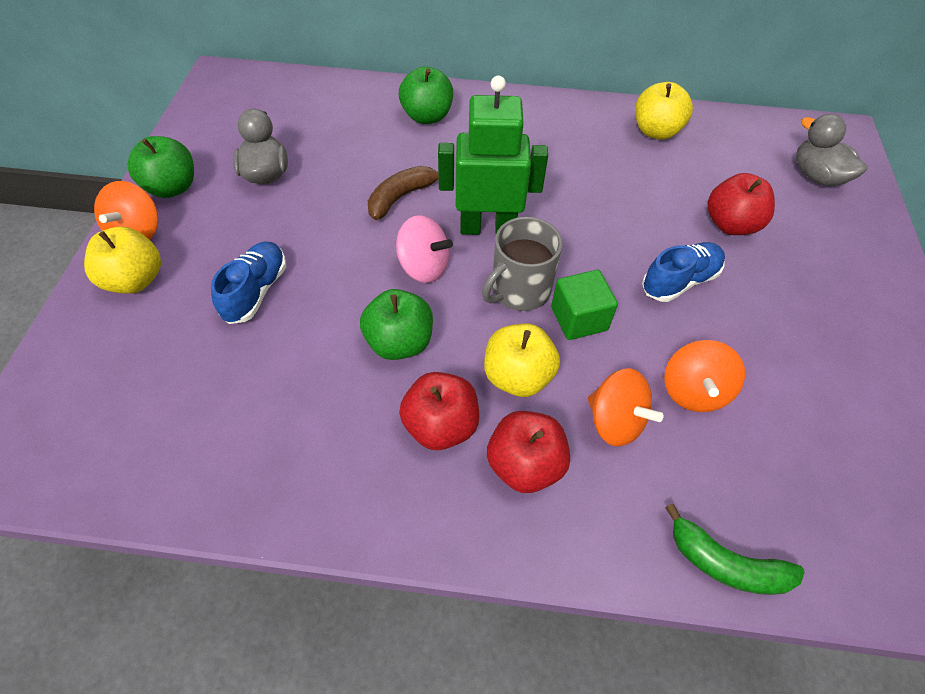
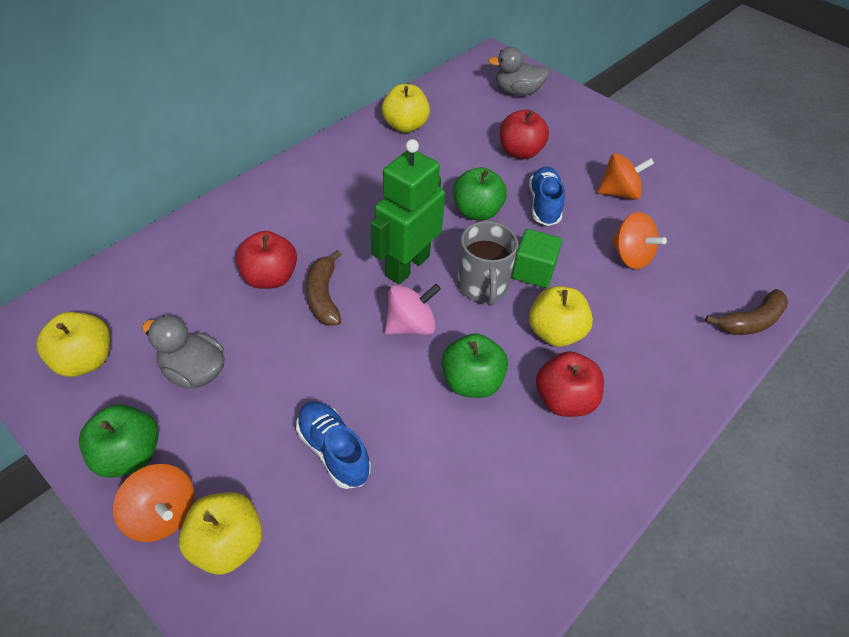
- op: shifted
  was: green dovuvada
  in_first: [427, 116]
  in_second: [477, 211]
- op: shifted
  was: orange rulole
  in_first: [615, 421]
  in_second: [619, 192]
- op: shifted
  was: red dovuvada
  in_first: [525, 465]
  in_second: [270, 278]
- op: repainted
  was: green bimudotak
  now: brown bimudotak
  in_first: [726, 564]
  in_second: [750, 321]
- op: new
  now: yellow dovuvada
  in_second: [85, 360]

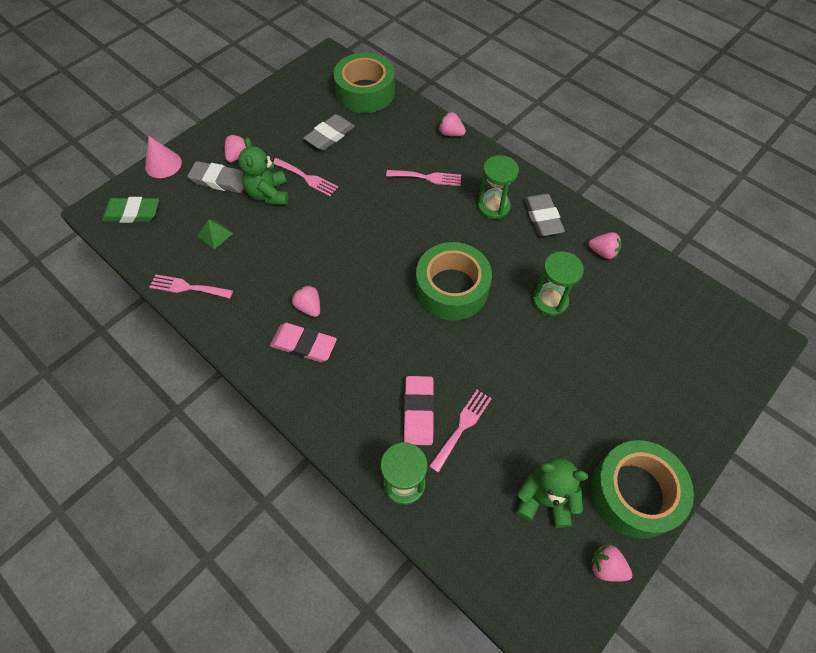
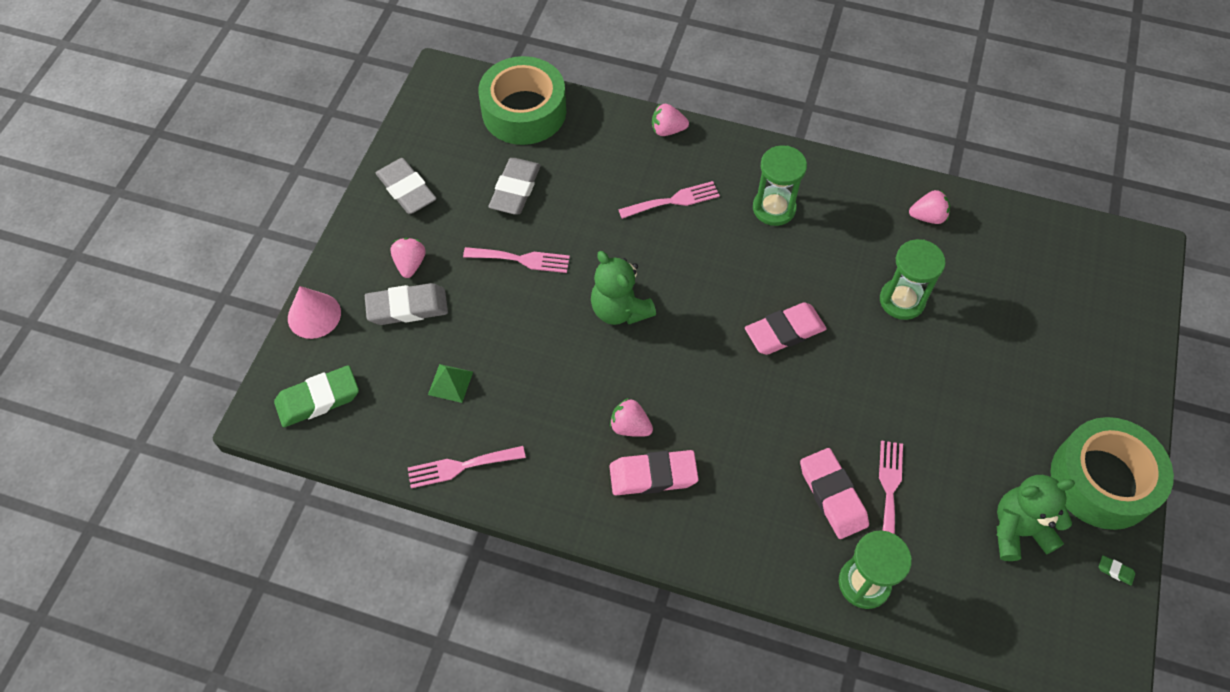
- op: shifted
  was: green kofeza
  in_first: [269, 194]
  in_second: [620, 310]
- op: shifted
  was: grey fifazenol
  in_first: [542, 217]
  in_second: [406, 189]
- op: swapped
  was: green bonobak
  now: pink fifazenol
  in_first: [452, 288]
  in_second: [784, 332]
- op: swapped
  was: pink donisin
  now: green fifazenol
  in_first: [606, 566]
  in_second: [1115, 571]

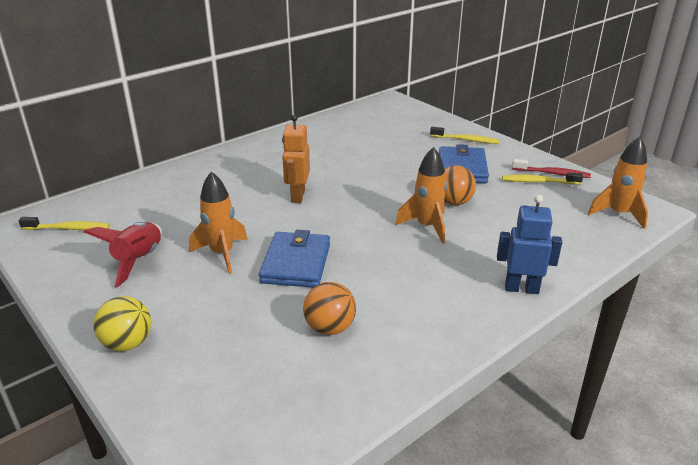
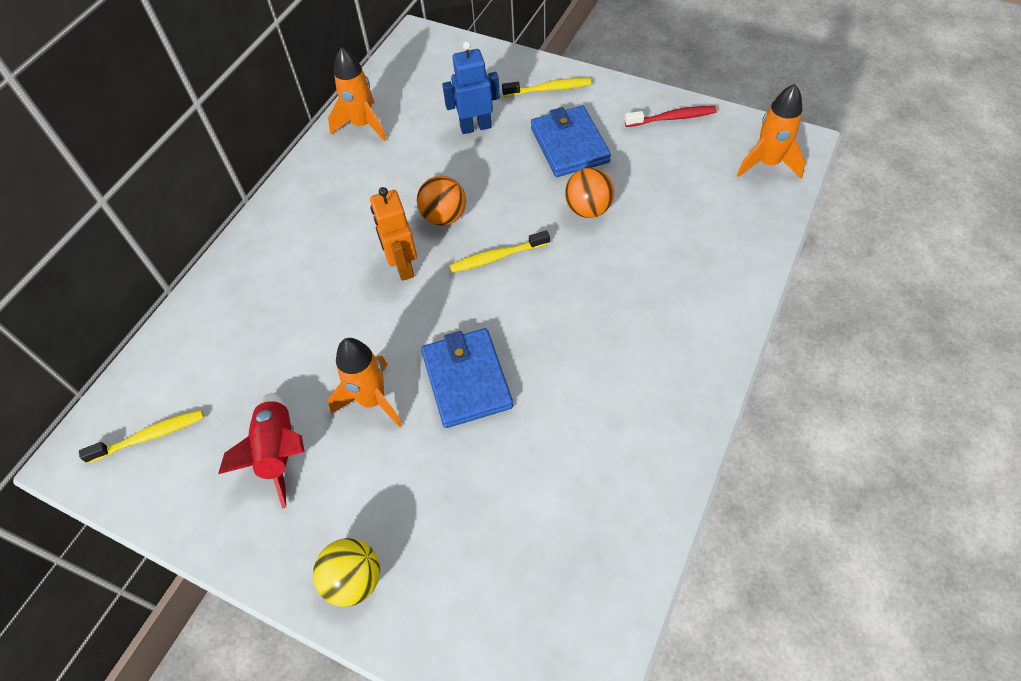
- op: shifted
  was: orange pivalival
  in_first: [427, 226]
  in_second: [362, 125]
- op: shifted
  was: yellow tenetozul
  in_first: [538, 182]
  in_second: [497, 257]
- op: shifted
  was: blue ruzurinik
  in_first: [521, 288]
  in_second: [475, 127]
- op: shifted
  was: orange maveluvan
  in_first: [330, 328]
  in_second: [444, 217]

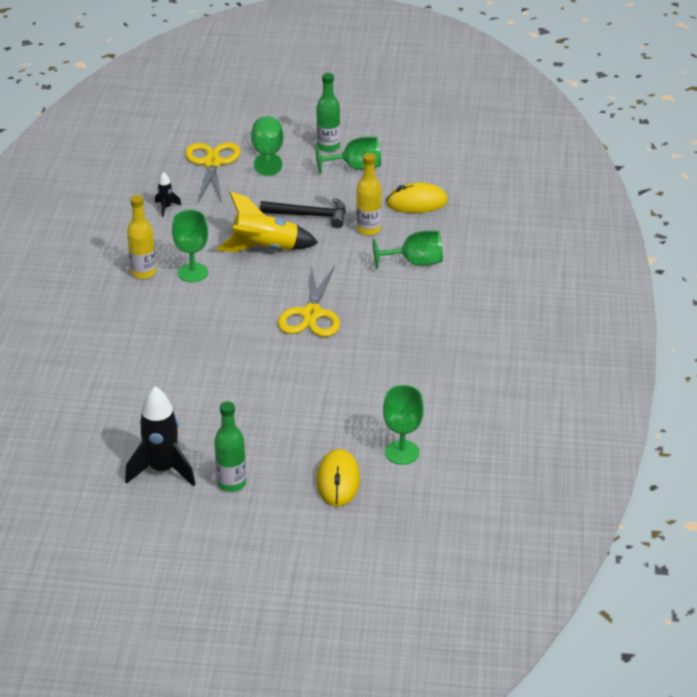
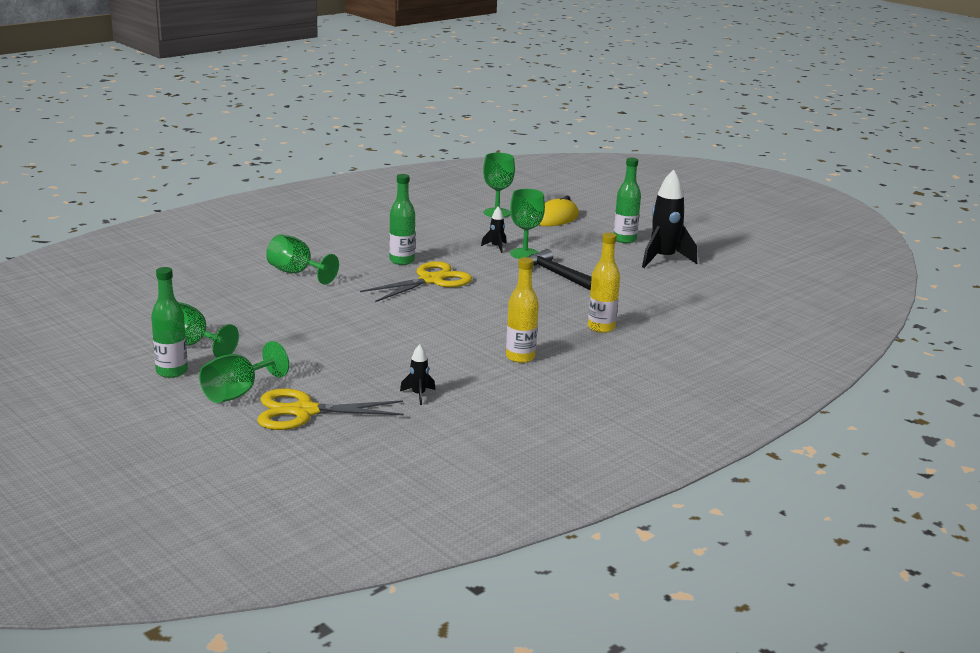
- op: rotated
  was: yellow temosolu
  in_first: [212, 163]
  in_second: [304, 412]
  clockwise: 45
- op: shifted
  was: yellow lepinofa
  in_first: [368, 229]
  in_second: [601, 327]
- op: gone
  was: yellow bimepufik
  in_first: [416, 202]
- op: gone
  was: yellow pivalival
  in_first: [265, 249]
- op: shifted
  was: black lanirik
  in_first: [309, 215]
  in_second: [556, 274]
- op: shifted
  was: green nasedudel
  in_first: [193, 273]
  in_second: [524, 254]
- op: new
  now: green lepinofa
  in_second: [402, 261]
- op: new
  now: black pivalival
  in_second: [496, 247]

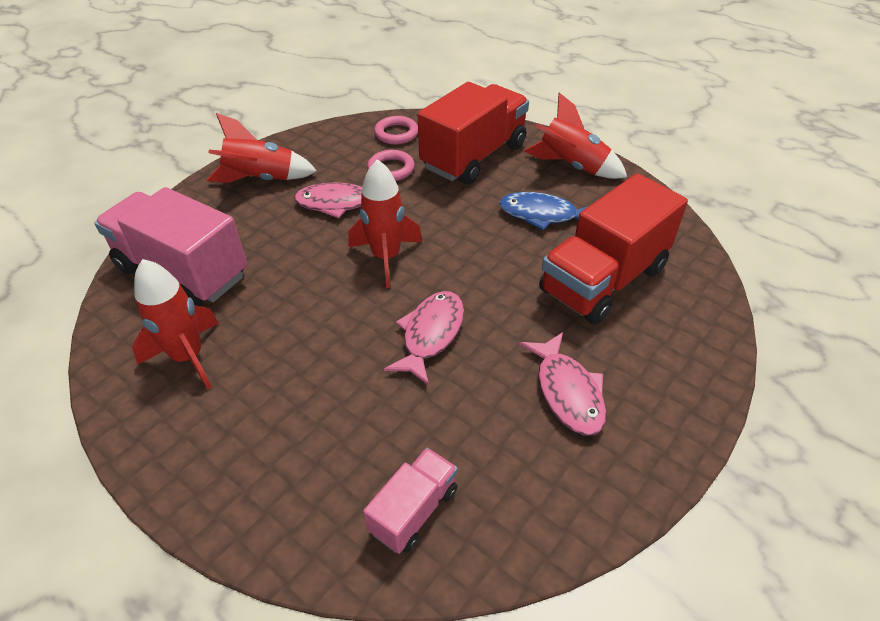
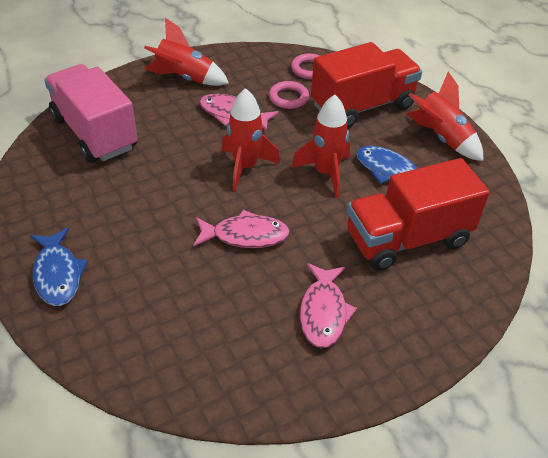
- op: shifted
  was: red pivalival
  in_first: [188, 357]
  in_second: [325, 173]
- op: rotated
  was: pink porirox
  in_first: [431, 334]
  in_second: [245, 235]
  clockwise: 45
- op: gone
  was: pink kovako
  in_first: [414, 510]
- op: new
  now: blue porirox
  in_second: [58, 274]

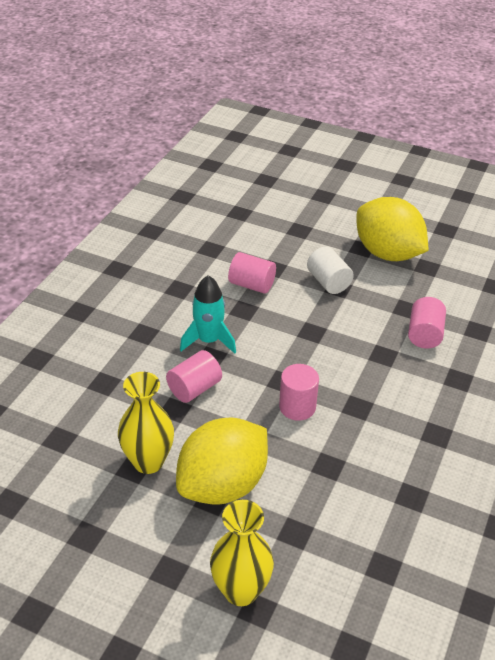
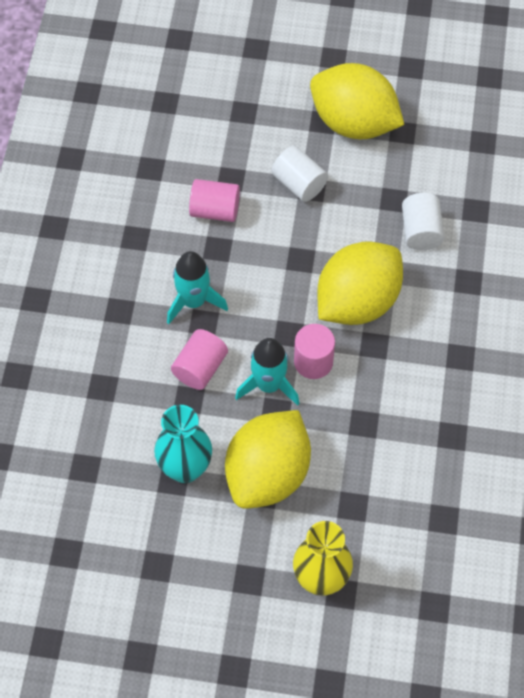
- op: repainted
  was: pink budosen
  now: white budosen
  in_first: [424, 334]
  in_second: [421, 231]
- op: repainted
  was: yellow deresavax
  now: turquoise deresavax
  in_first: [148, 461]
  in_second: [185, 468]
- op: new
  now: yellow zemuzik
  in_second: [357, 301]
- op: new
  now: turquoise pivalival
  in_second: [268, 385]

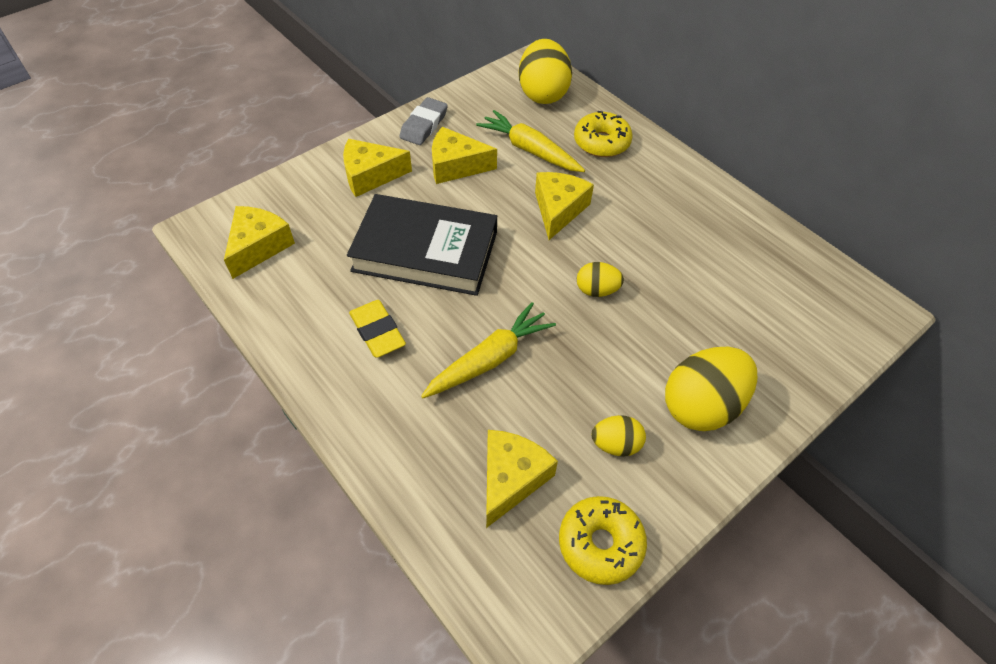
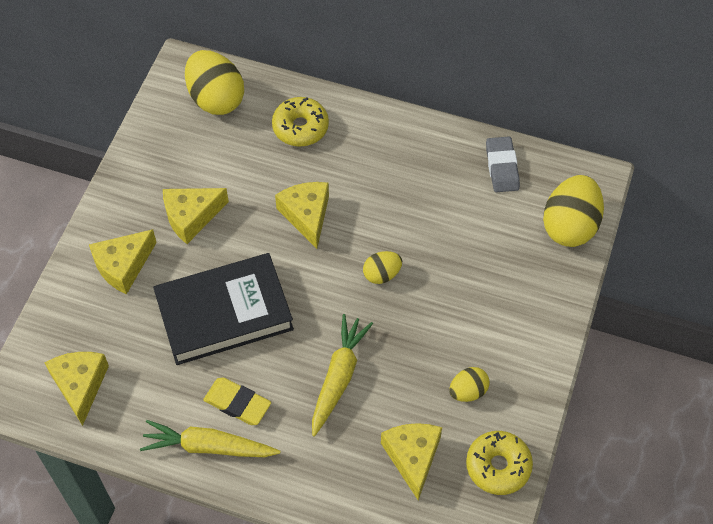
- op: shifted
  was: grey fifazenol
  in_first: [424, 125]
  in_second: [502, 167]
- op: shifted
  was: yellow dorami
  in_first: [530, 150]
  in_second: [209, 447]
- op: shifted
  was: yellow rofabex
  in_first: [701, 405]
  in_second: [570, 226]

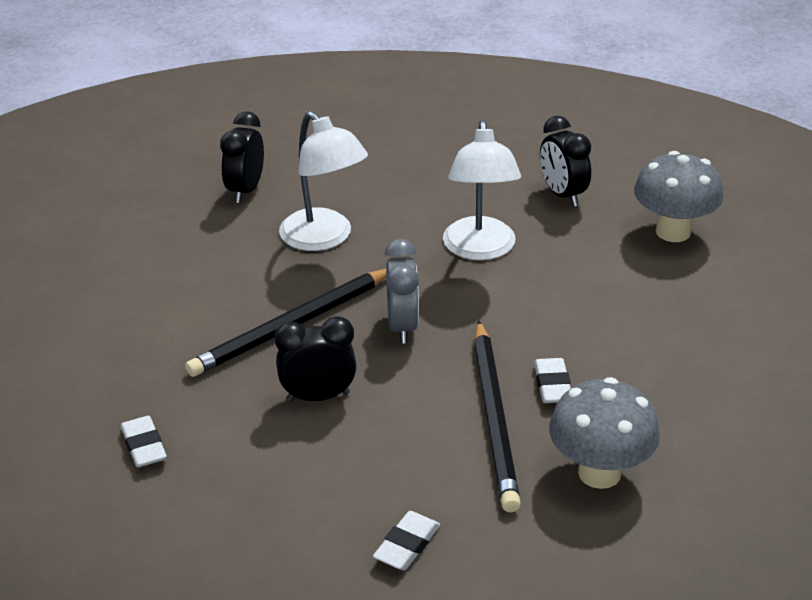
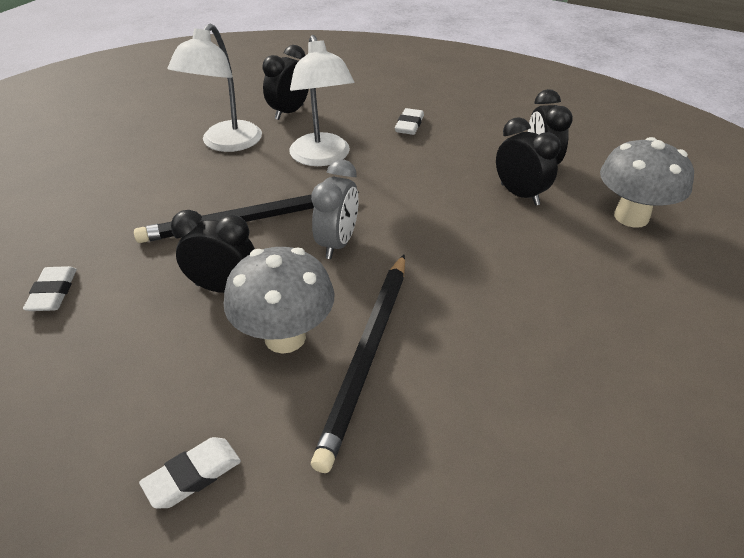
- op: shifted
  was: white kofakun
  in_first: [480, 249]
  in_second: [226, 143]
- op: shifted
  was: white fifazenol
  in_first: [552, 385]
  in_second: [409, 125]
- op: shifted
  was: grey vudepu
  in_first: [599, 473]
  in_second: [285, 337]
- op: new
  now: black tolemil
  in_second: [519, 194]

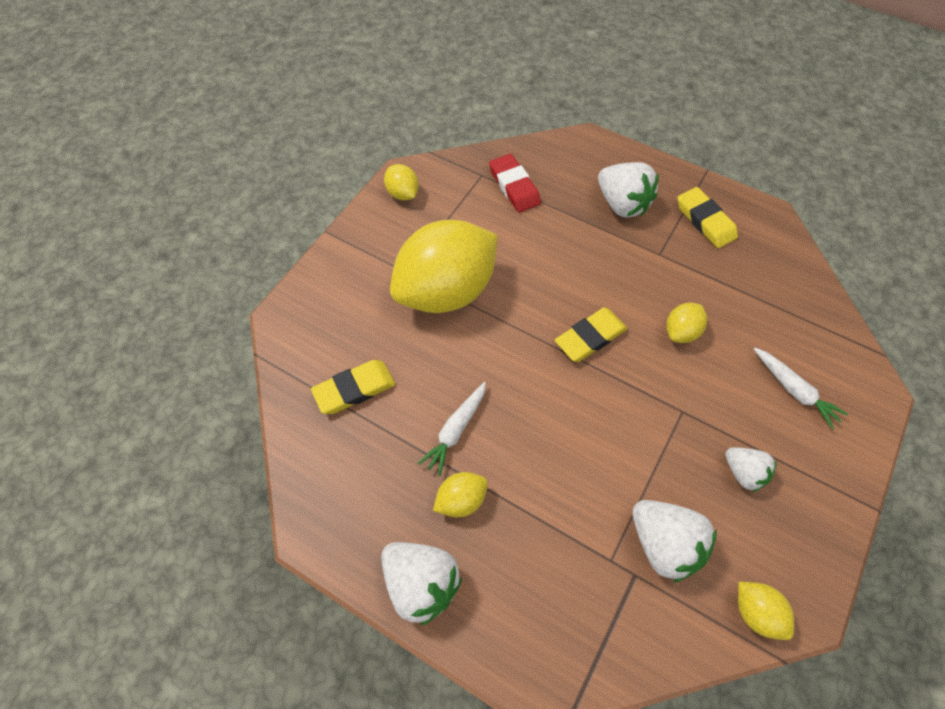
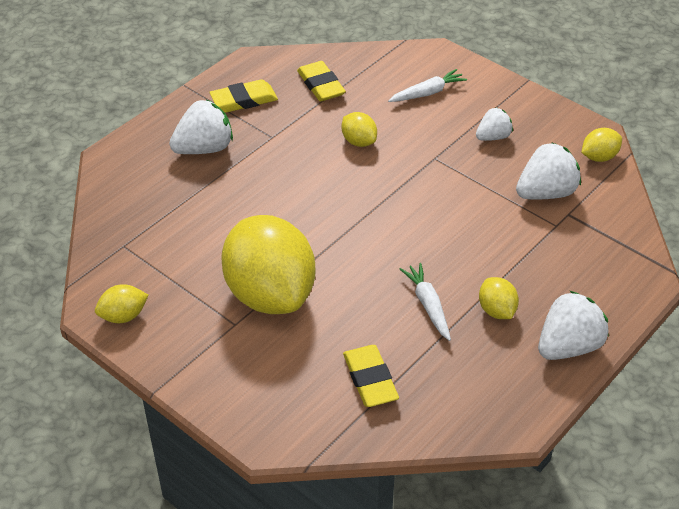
- op: gone
  was: red fifazenol
  in_first: [514, 186]
- op: shifted
  was: yellow fifazenol
  in_first: [590, 337]
  in_second: [321, 85]
- op: rotated
  was: white dorami
  in_first: [456, 430]
  in_second: [428, 305]
  clockwise: -150

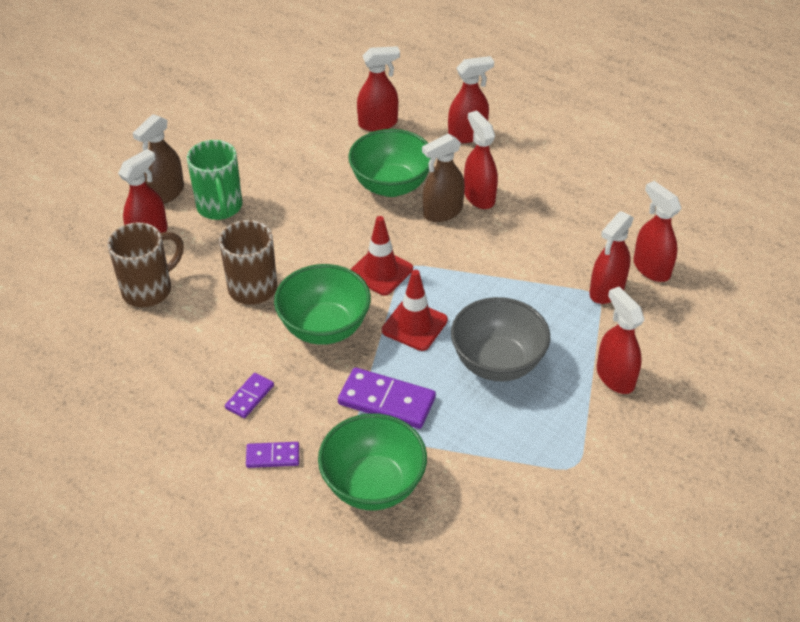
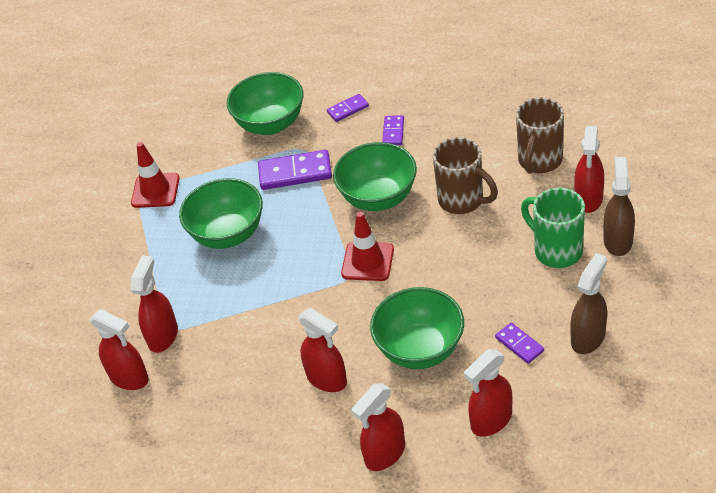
- op: shifted
  was: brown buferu
  in_first: [442, 212]
  in_second: [588, 337]
- op: shifted
  was: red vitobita
  in_first: [414, 325]
  in_second: [155, 190]
- op: gone
  was: red buferu
  in_first: [615, 377]
- op: repainted
  was: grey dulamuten
  now: green dulamuten
  in_first: [497, 363]
  in_second: [228, 234]
- op: new
  now: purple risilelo
  in_second: [519, 344]

